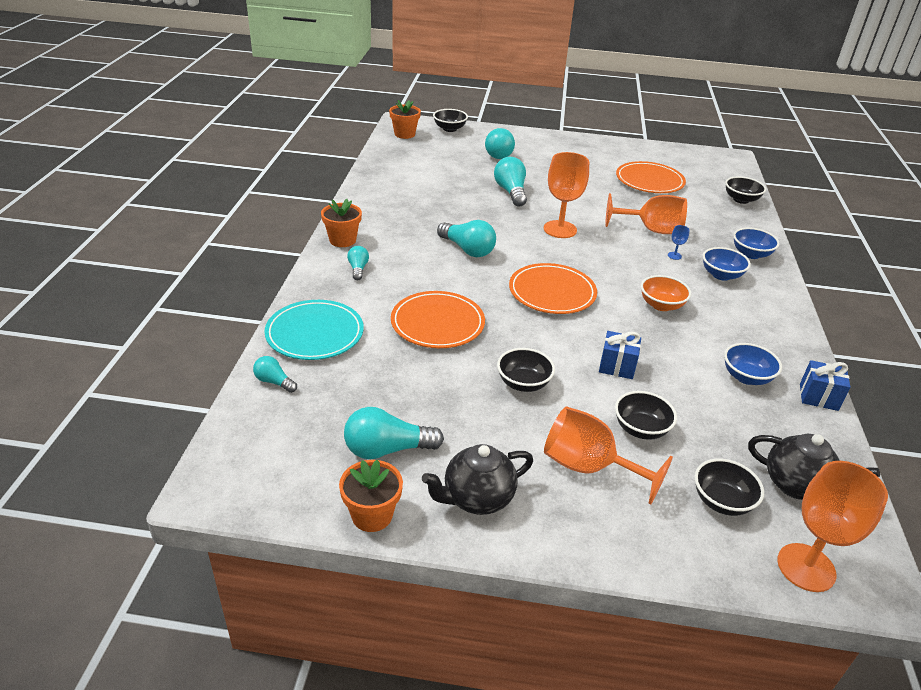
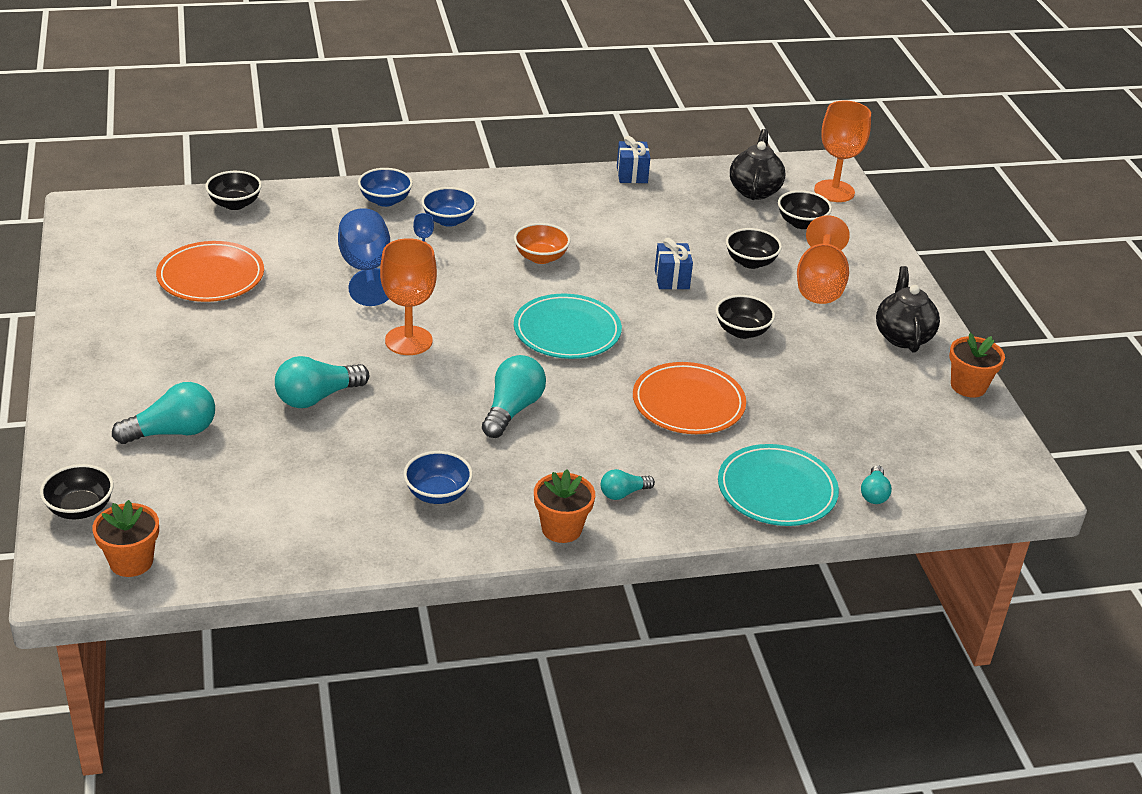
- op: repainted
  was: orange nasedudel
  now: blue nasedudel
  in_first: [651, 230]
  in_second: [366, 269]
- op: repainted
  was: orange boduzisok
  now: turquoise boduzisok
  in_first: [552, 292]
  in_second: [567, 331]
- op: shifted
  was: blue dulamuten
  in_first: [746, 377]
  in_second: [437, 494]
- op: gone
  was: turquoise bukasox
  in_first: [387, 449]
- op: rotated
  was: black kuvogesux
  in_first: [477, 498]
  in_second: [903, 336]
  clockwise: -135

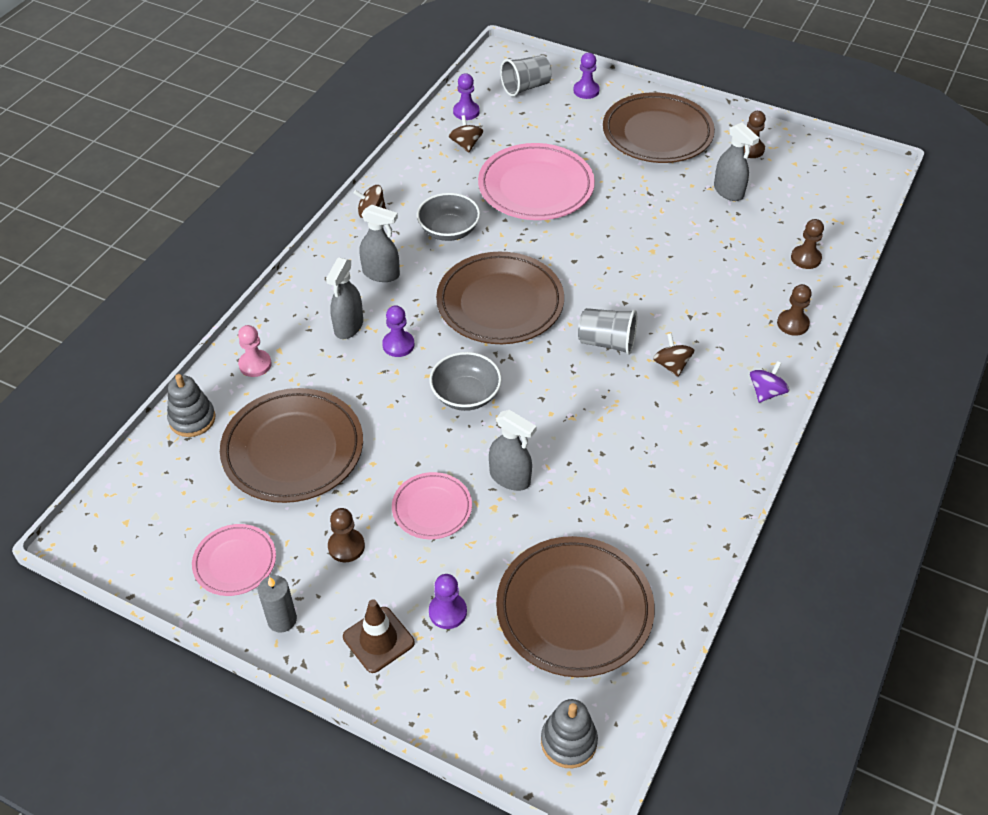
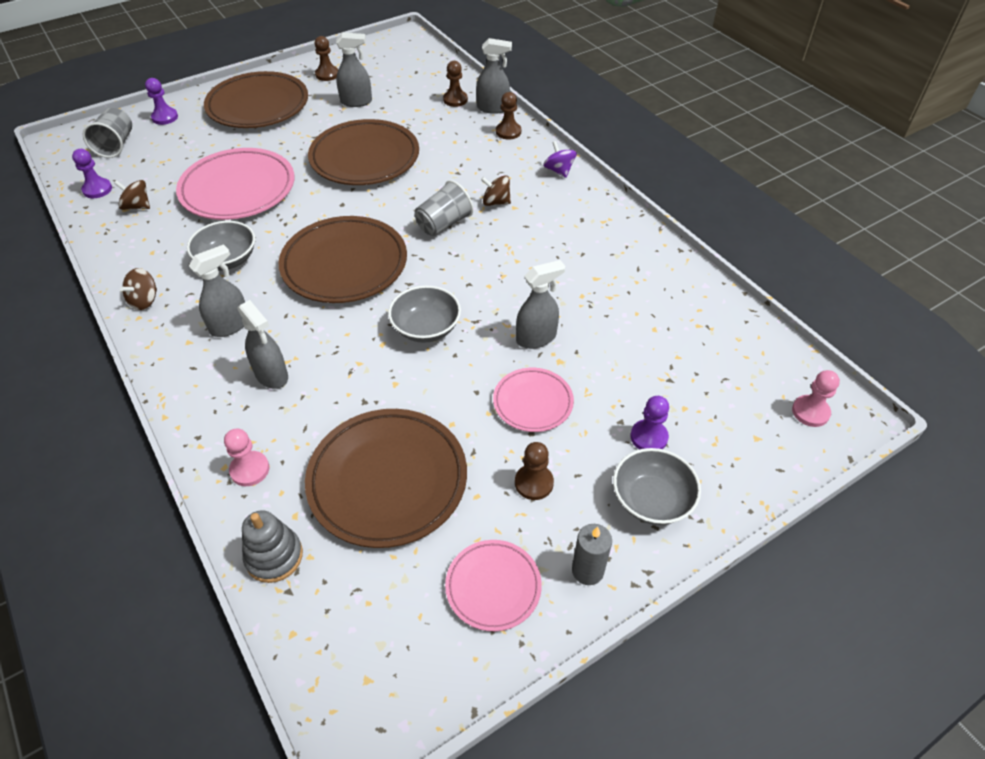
- op: gone
  was: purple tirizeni
  in_first: [398, 345]
- op: shifted
  was: brown boduzisok
  in_first: [574, 610]
  in_second: [365, 158]
- op: swapped
  was: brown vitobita
  now: grey dulamuten
  in_first: [378, 640]
  in_second: [651, 500]
- op: swapped
  was: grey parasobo
  now: pink tirizeni
  in_first: [568, 741]
  in_second: [810, 412]
- op: new
  now: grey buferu
  in_second: [493, 108]

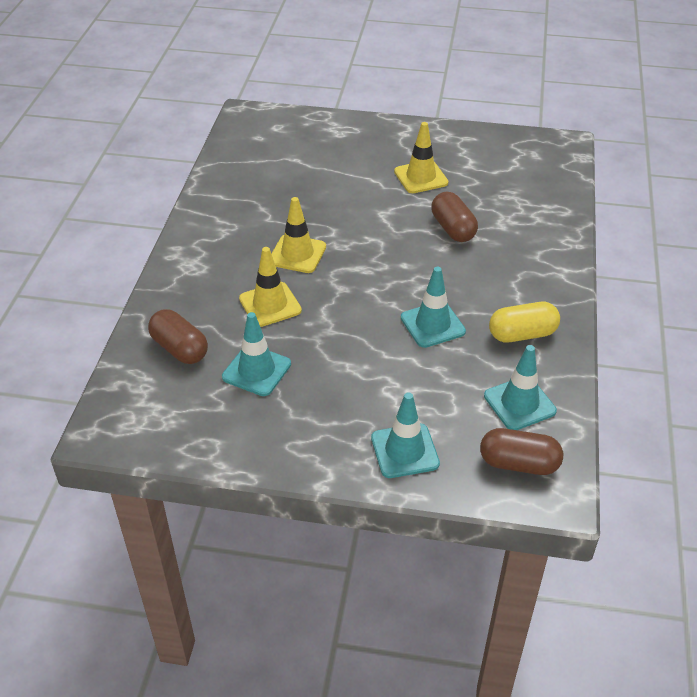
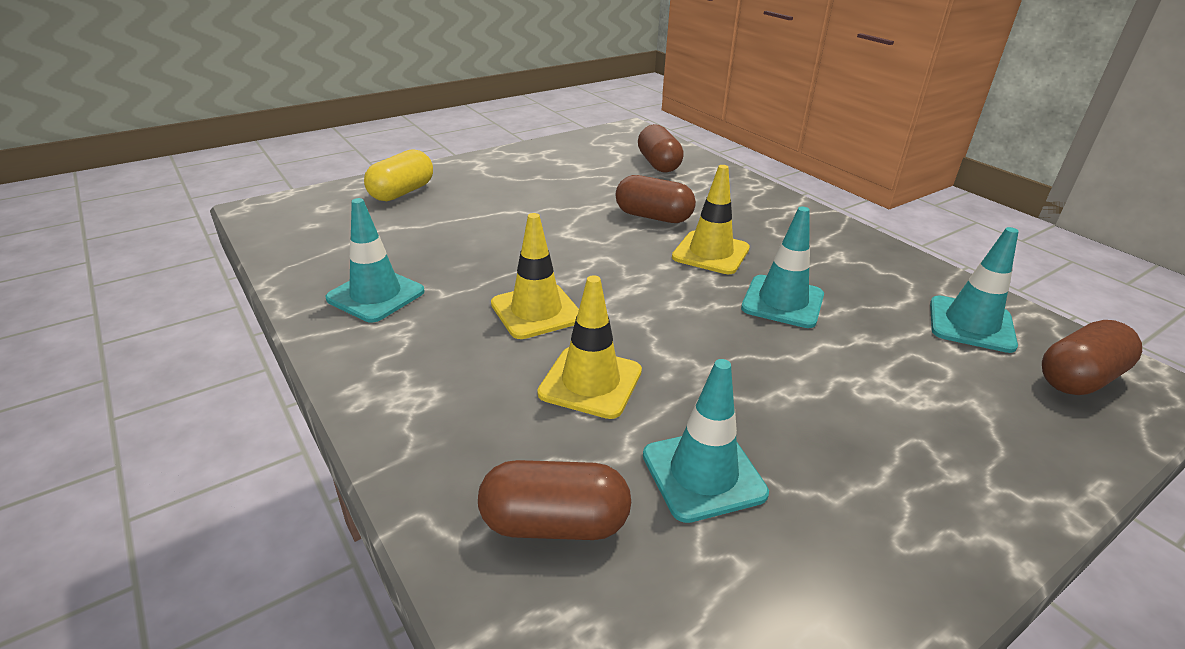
- op: shifted
  was: yellow vitobita
  in_first: [421, 177]
  in_second: [710, 253]
- op: shifted
  was: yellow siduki
  in_first: [522, 334]
  in_second: [402, 192]
- op: shifted
  was: turquoise vitobita
  in_first: [404, 451]
  in_second: [376, 295]
- op: new
  now: brown siduki
  in_second: [658, 164]

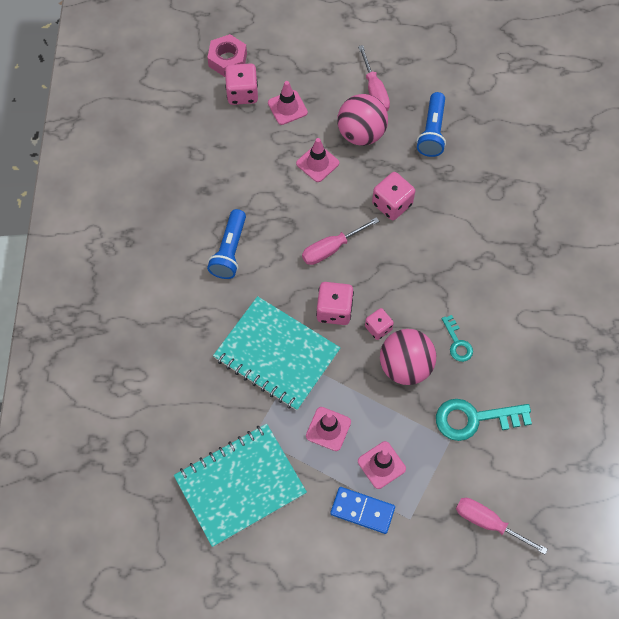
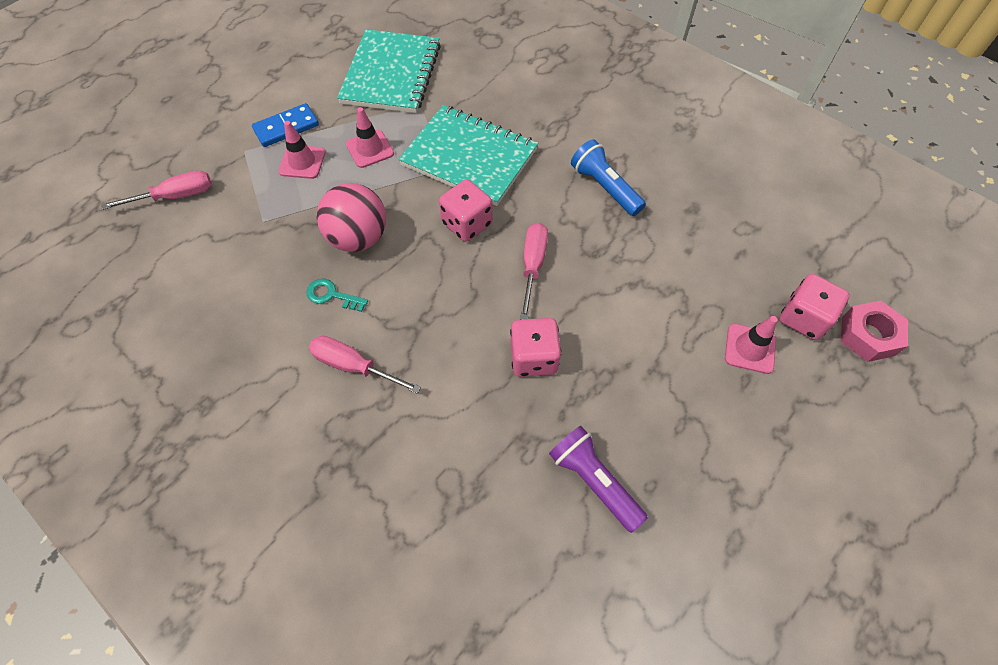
- op: shifted
  was: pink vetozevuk
  in_first: [374, 91]
  in_second: [353, 366]
- op: repainted
  was: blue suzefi
  now: purple suzefi
  in_first: [432, 132]
  in_second: [593, 481]
- op: gone
  was: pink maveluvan
  in_first: [361, 133]
- op: gone
  was: pink vitobita
  in_first: [317, 163]
- op: rotated
  was: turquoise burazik
  in_first: [277, 354]
  in_second: [469, 157]
  clockwise: 45
- op: gone
  was: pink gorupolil
  in_first: [378, 328]
- op: gone
  was: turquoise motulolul
  in_first: [474, 419]

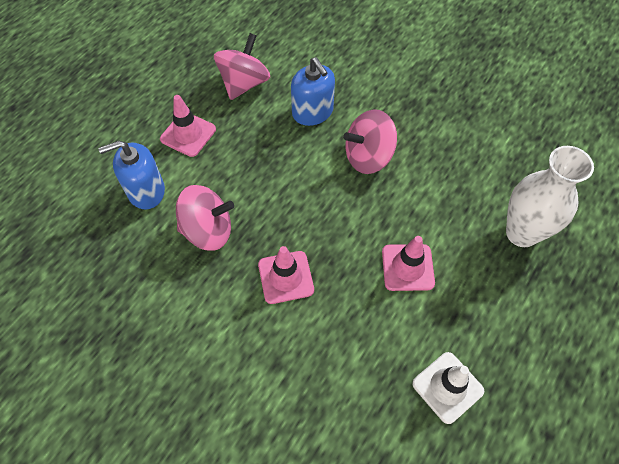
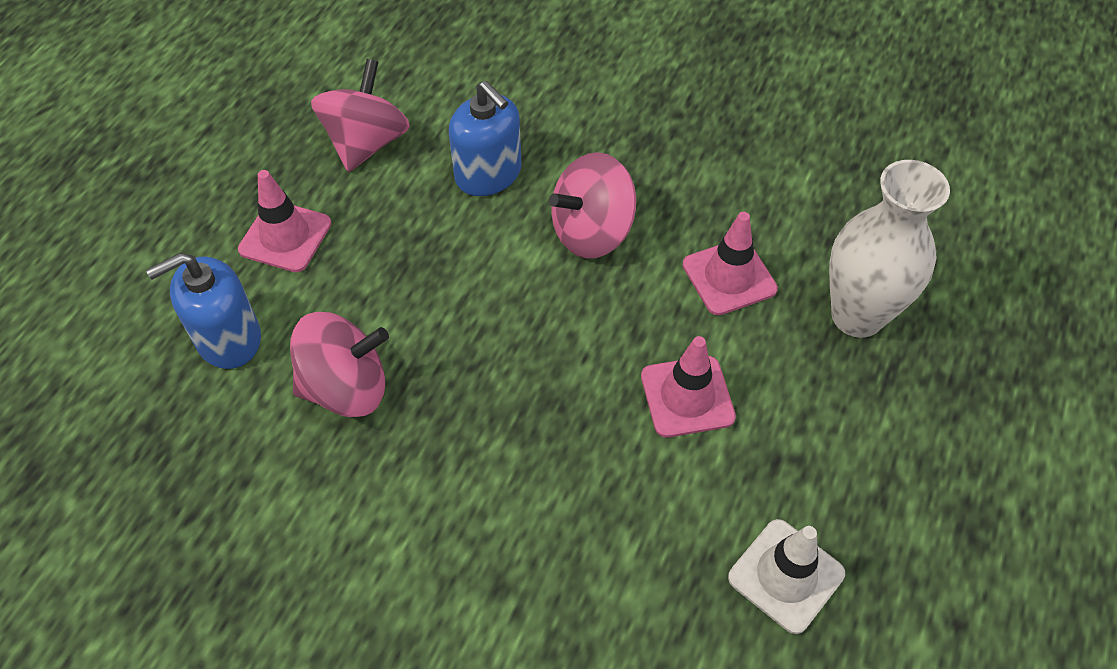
- op: shifted
  was: pink vitobita
  in_first: [286, 277]
  in_second: [729, 277]

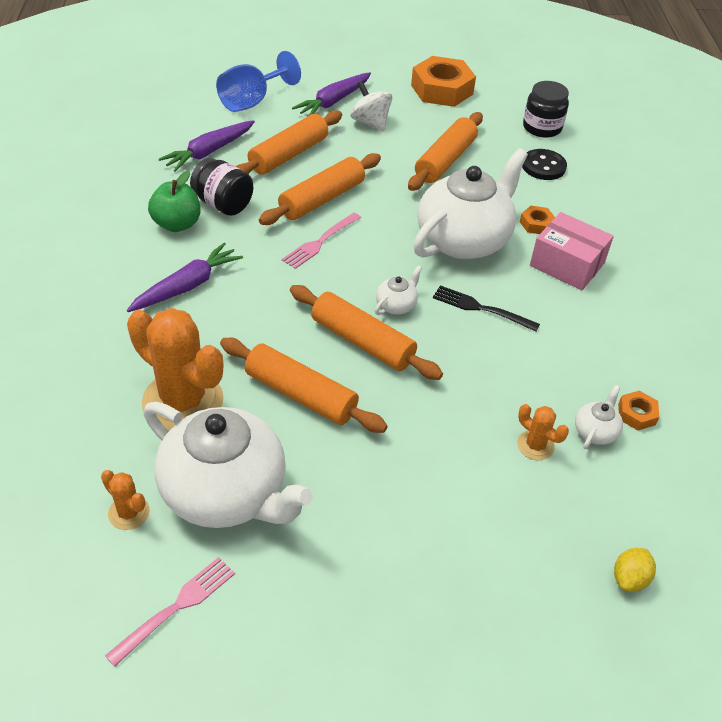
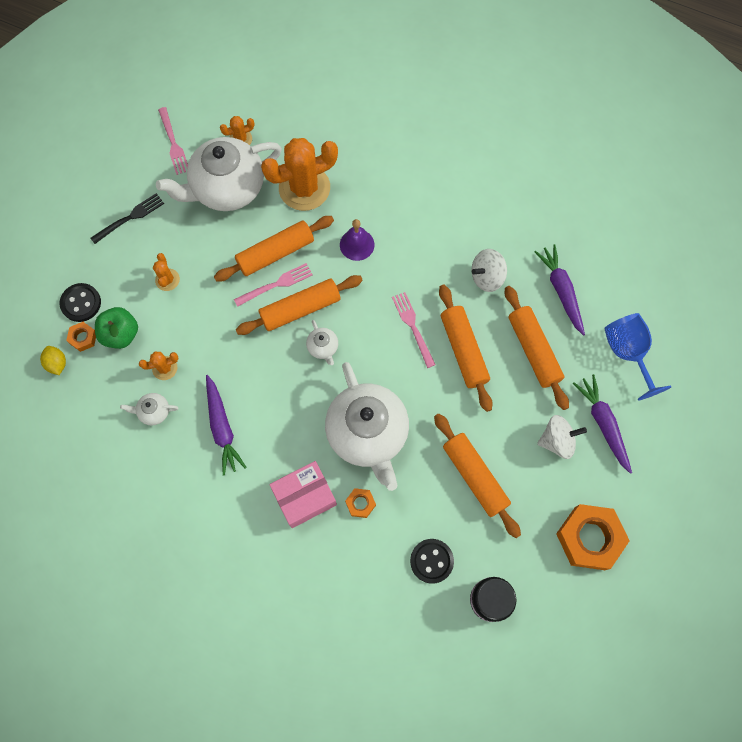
- op: swapped
  was: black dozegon
  now: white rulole
  in_first: [223, 204]
  in_second: [487, 277]
- op: shifted
  was: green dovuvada
  in_first: [177, 224]
  in_second: [121, 334]
- op: shifted
  was: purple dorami
  in_first: [187, 286]
  in_second: [222, 428]
- op: shifted
  was: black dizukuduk
  in_first: [481, 308]
  in_second: [130, 218]
- op: rotated
  was: white kuvogesux
  in_first: [595, 431]
  in_second: [154, 412]
  clockwise: 120
- op: shifted
  was: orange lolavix
  in_first: [636, 414]
  in_second: [83, 338]
- op: new
  now: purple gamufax
  in_second: [357, 244]
- op: new
  now: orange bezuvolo
  in_second: [167, 280]
- op: new
  now: pink dizukuduk
  in_second: [276, 284]
- op: new
  now: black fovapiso
  in_second: [81, 303]

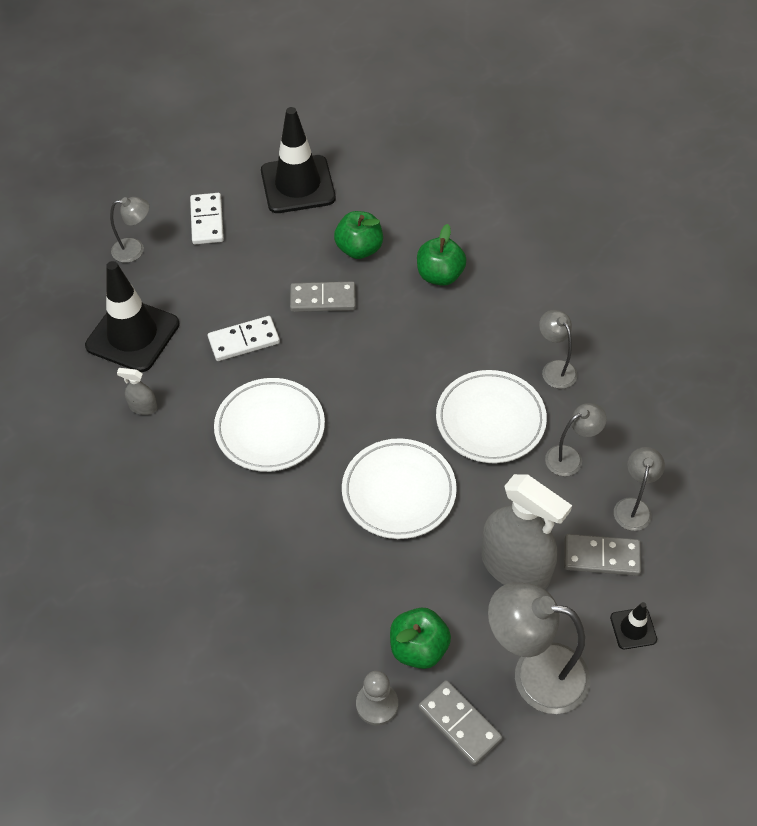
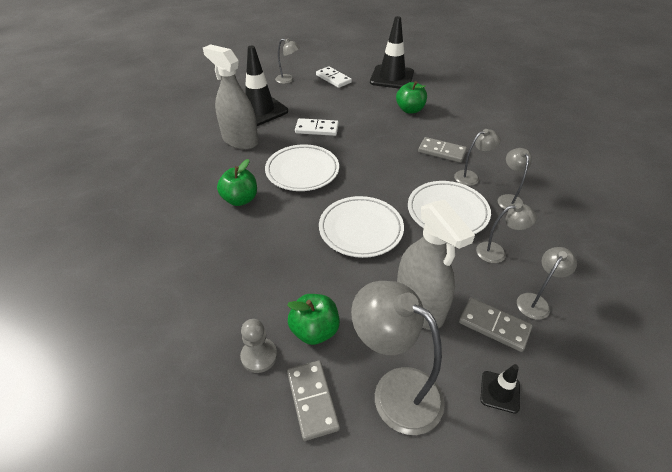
- op: rotated
  was: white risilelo
  in_first: [207, 221]
  in_second: [333, 79]
  clockwise: -60
- op: shifted
  was: green dovuvada
  in_first: [440, 275]
  in_second: [240, 199]
- op: shifted
  was: grey risilelo
  in_first: [323, 299]
  in_second: [442, 151]
- op: scaled
  was: grey buferu
  in_first: [143, 407]
  in_second: [240, 140]
  ratio: 2.36
- op: new
  now: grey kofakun
  in_second: [471, 177]

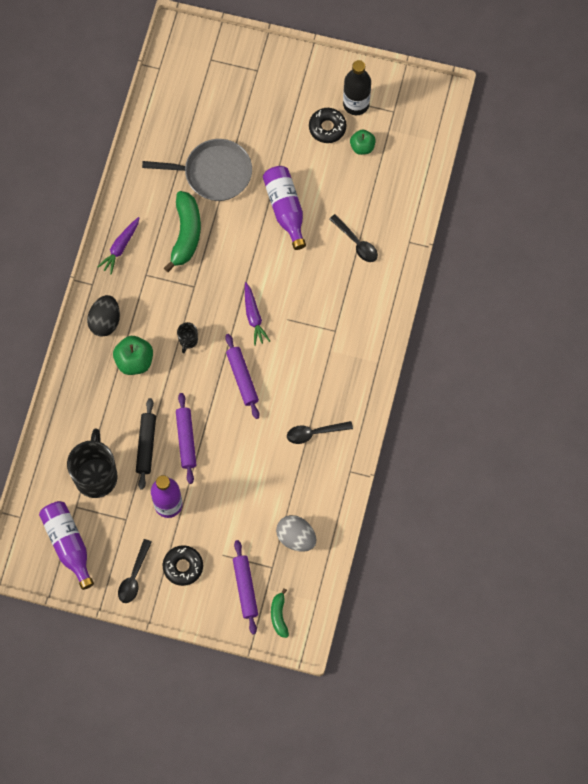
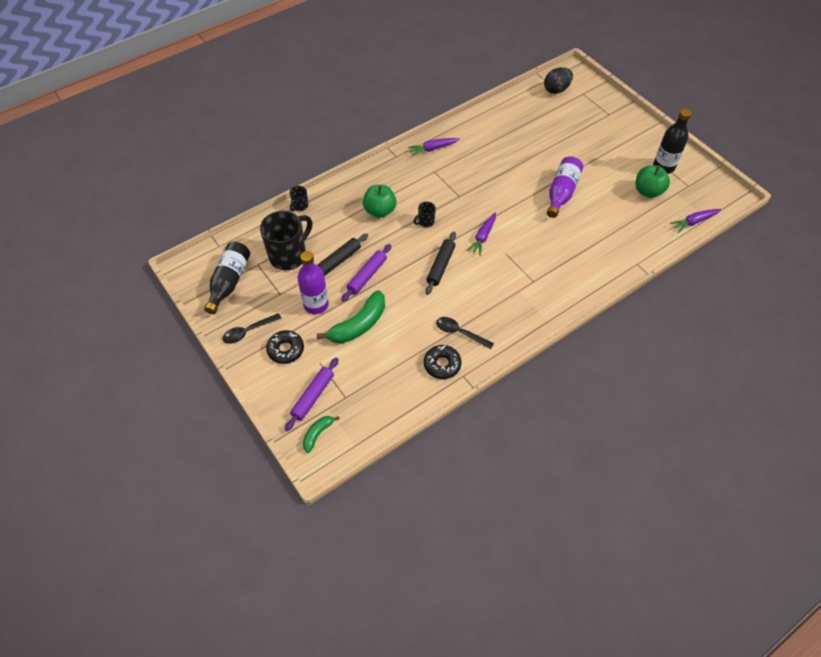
- op: shifted
  was: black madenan
  in_first: [327, 128]
  in_second: [442, 364]
- op: scaled
  was: green dovuvada
  in_first: [362, 147]
  in_second: [648, 191]
  ratio: 1.5
- op: gone
  was: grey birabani
  in_first: [214, 173]
- op: shifted
  was: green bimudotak
  in_first: [186, 234]
  in_second: [358, 325]
- op: gone
  was: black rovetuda
  in_first: [356, 242]
- op: shifted
  was: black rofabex
  in_first: [105, 321]
  in_second: [556, 89]
- op: repainted
  was: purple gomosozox
  now: black gomosozox
  in_first: [242, 378]
  in_second: [440, 266]
- op: repainted
  was: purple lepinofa
  now: black lepinofa
  in_first: [68, 544]
  in_second: [229, 282]
- op: gone
  was: grey rofabex
  in_first: [296, 537]
- op: new
  now: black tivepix
  in_second: [300, 206]
- op: new
  now: purple dorami
  in_second: [693, 222]

